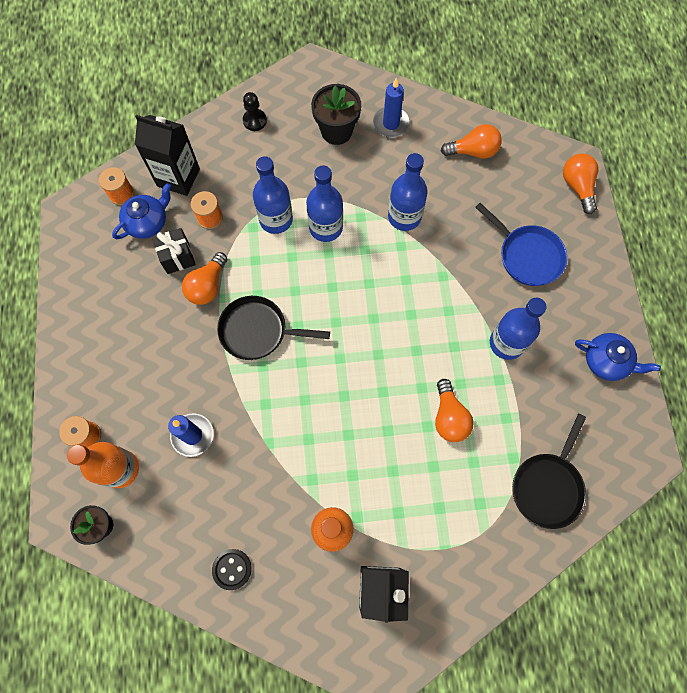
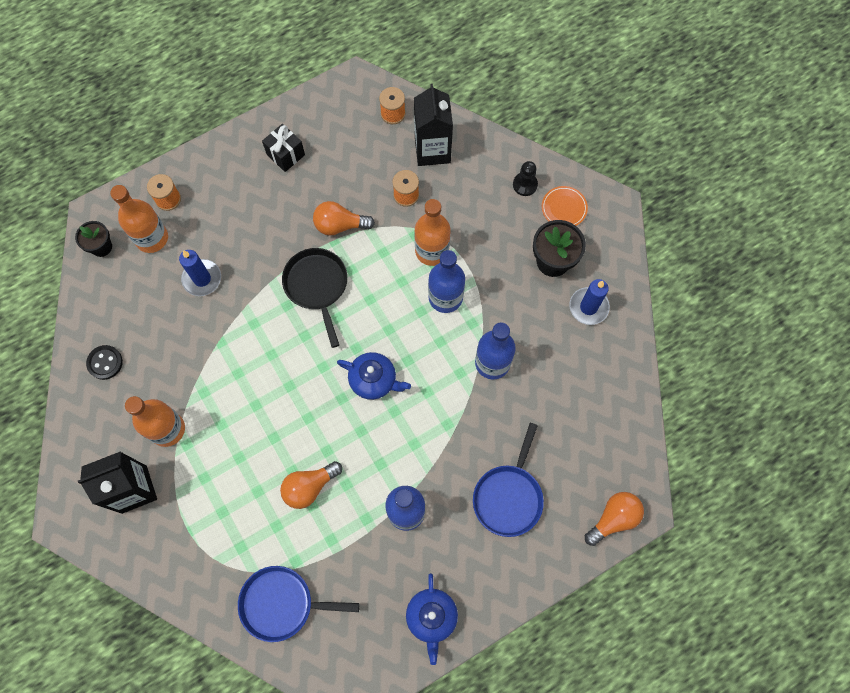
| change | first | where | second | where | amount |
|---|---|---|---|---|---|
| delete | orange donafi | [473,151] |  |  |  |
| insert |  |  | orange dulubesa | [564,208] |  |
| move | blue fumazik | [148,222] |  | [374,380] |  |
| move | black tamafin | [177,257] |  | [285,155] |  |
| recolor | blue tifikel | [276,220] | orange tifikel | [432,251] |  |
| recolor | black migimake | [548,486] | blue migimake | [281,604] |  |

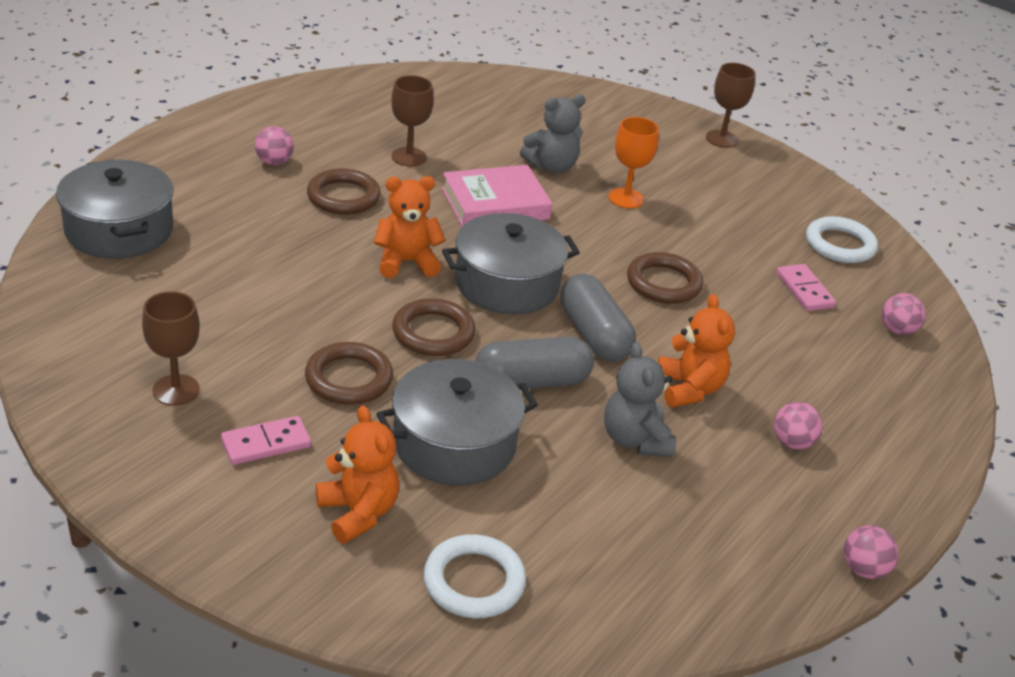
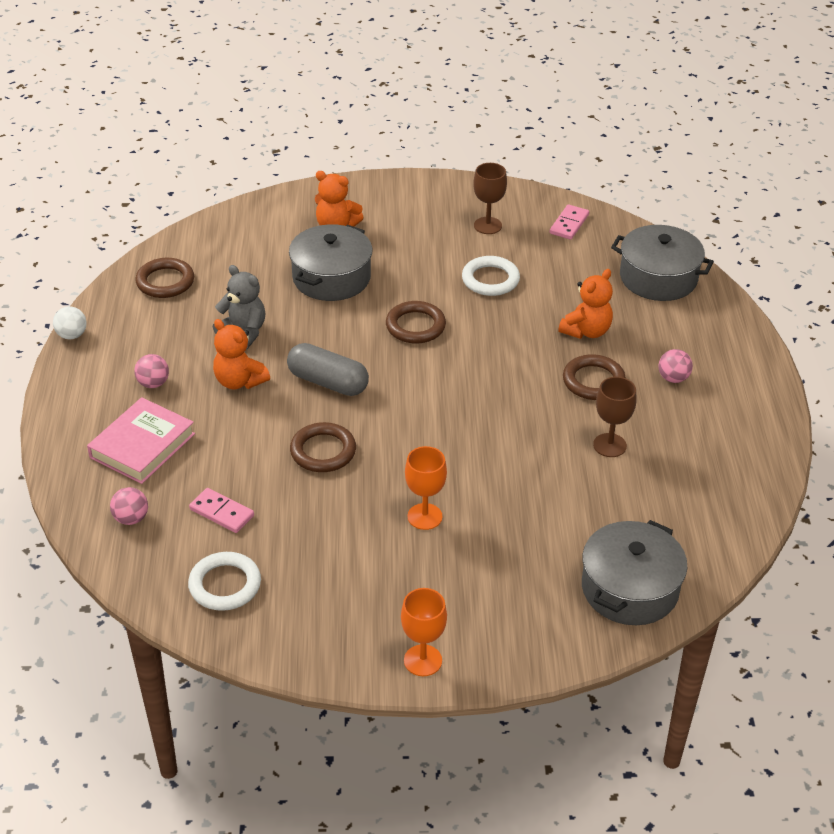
| change | first | where | second | where | amount |
|---|---|---|---|---|---|
| delete | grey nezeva | [531,382] |  |  |  |
| delete | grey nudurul | [551,167] |  |  |  |
| move | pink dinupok | [266,444] |  | [569,224] |  |
| move | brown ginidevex | [349,379] |  | [165,282] |  |
| move | orange nudurul | [406,262] |  | [586,331] |  |
| move | white ginidevex | [474,581] |  | [490,280] |  |
| move | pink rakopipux | [495,204] |  | [142,445] |  |
| move | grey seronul | [507,284] |  | [629,588] |  |
| recolor | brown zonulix | [721,139] | orange zonulix | [423,660] |  |
| recolor | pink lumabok | [863,569] | white lumabok | [72,335] |  |

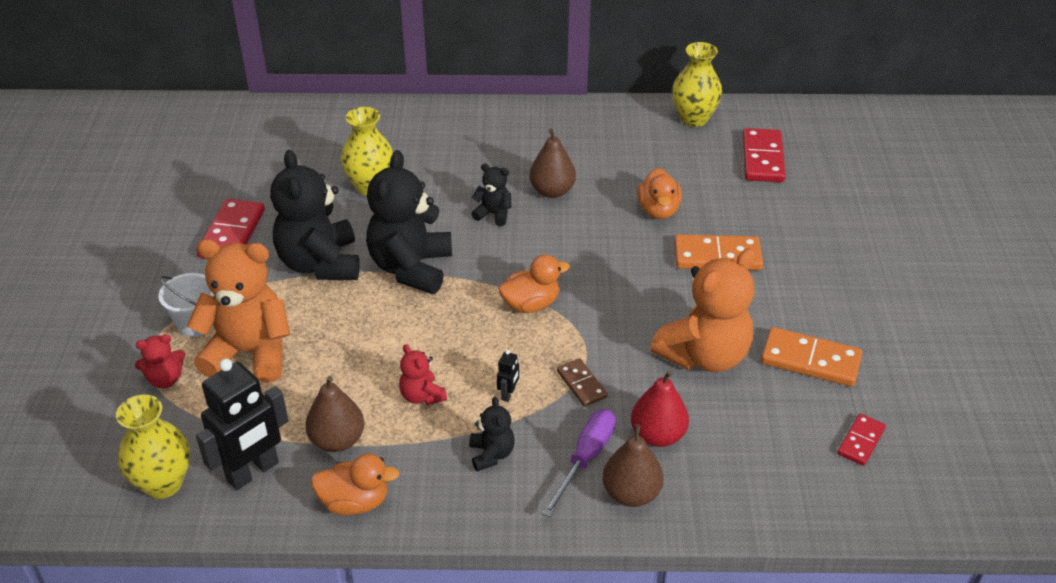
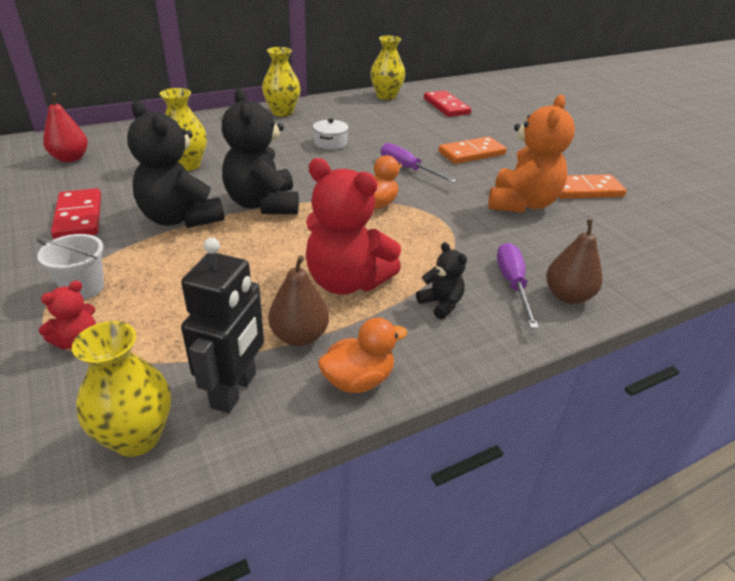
| change | first | where | second | where | amount |
|---|---|---|---|---|---|
| delete | orange nudurul | [250,353] |  |  |  |
| delete | black nudurul | [493,214] |  |  |  |
| delete | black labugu | [508,394] |  |  |  |
| delete | brown dinupok | [581,384] |  |  |  |
| delete | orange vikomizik | [658,210] |  |  |  |
| delete | red dinupok | [860,441] |  |  |  |
| insert |  |  | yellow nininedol | [282,112] |  |
| insert |  |  | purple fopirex | [408,169] |  |
| move | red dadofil | [657,435] |  | [70,158] |  |
| replace | brown dadofil | [552,191] | white seronul | [330,143] |  |
| resize | red nudurul | [422,396] |  | [346,282] | x2.11 |

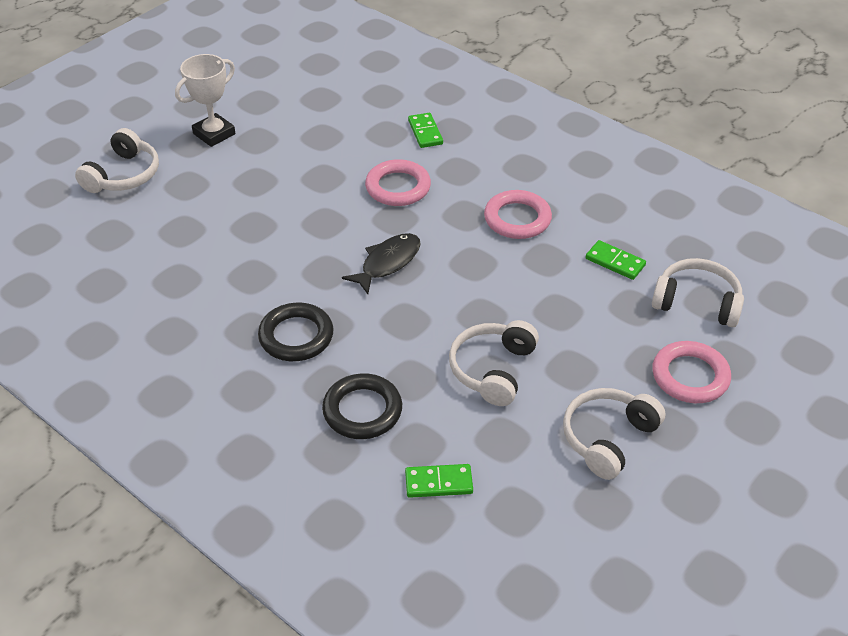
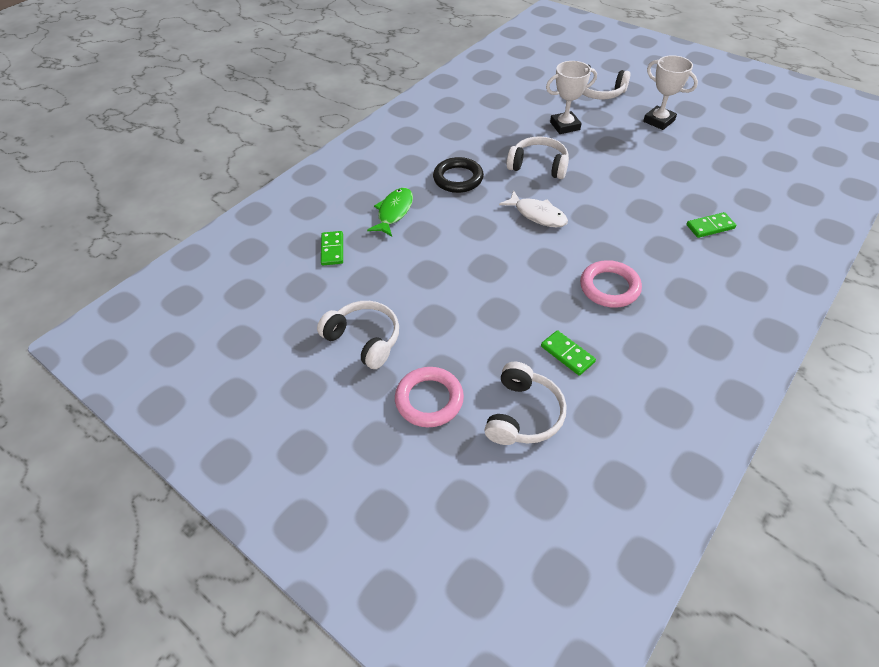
| change | first | where | second | where | amount |
|---|---|---|---|---|---|
| delete | pink ginidevex | [398,187] |  |  |  |
| insert |  |  | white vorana | [565,126] |  |
| move | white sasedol | [493,370] |  | [538,166] |  |
| replace | black ginidevex | [362,410] | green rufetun | [394,212] |  |
| recolor | black rufetun | [387,263] | white rufetun | [537,215] |  |
| rotate | green dinupok | [615,262] |  | [567,354] | 75 degrees counterclockwise |

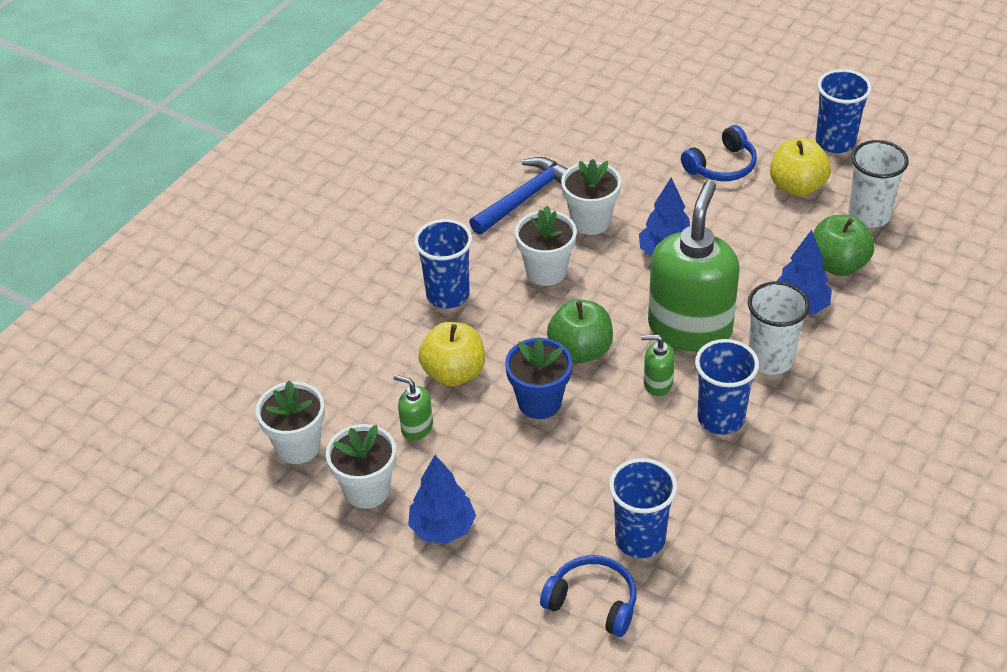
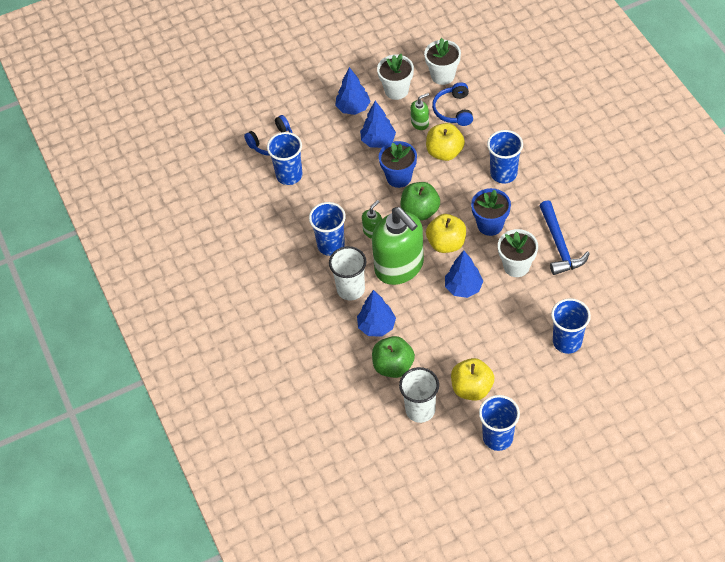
| change | first | where | second | where | amount |
|---|---|---|---|---|---|
| insert |  |  | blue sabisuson | [378,141] |  |
| insert |  |  | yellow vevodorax | [446,243] |  |
| insert |  |  | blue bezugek | [567,342] |  |
| move | blue sasedol | [722,166] |  | [453,110] |  |
| recolor | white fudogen | [546,271] | blue fudogen | [490,225] |  |

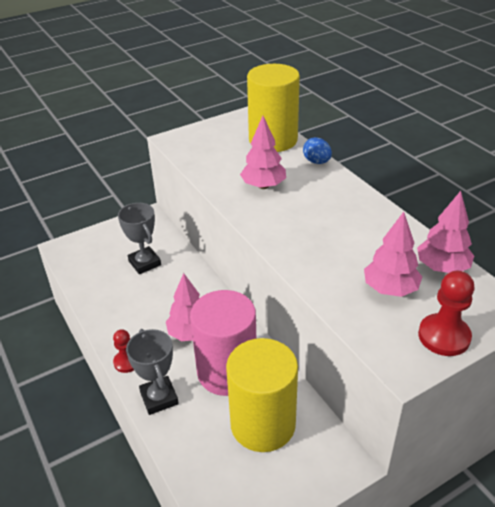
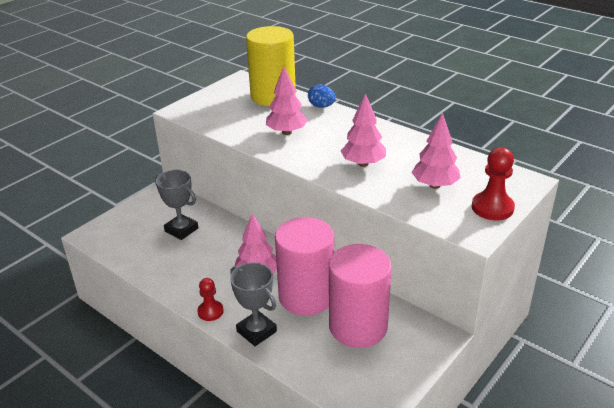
| change | first | where | second | where | amount |
|---|---|---|---|---|---|
| move | pink sabisuson | [442,267] |  | [363,163] |  |
| recolor | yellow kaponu | [263,424] | pink kaponu | [358,326] |  |

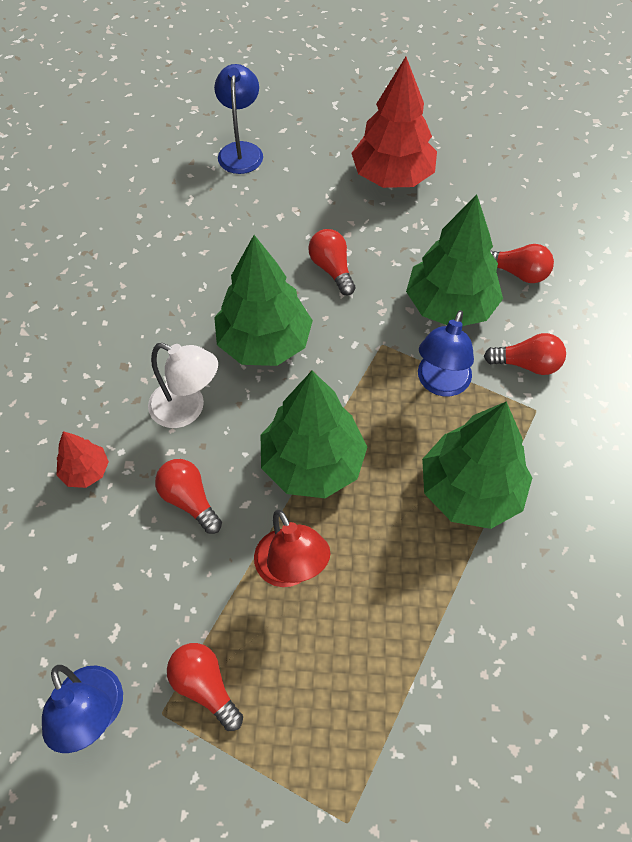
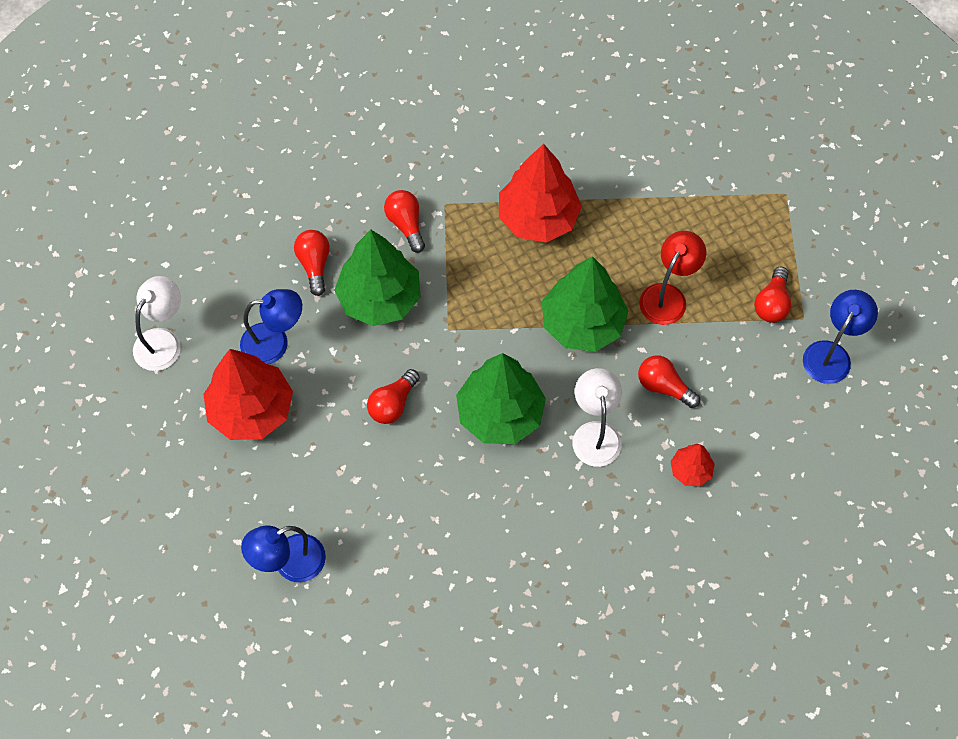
| change | first | where | second | where | amount |
|---|---|---|---|---|---|
| insert |  |  | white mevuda | [163,341] |  |
| move | blue mevuda | [440,384] |  | [275,342] |  |
| recolor | green sabisuson | [470,490] | red sabisuson | [538,218] |  |
| rotate | red donafi | [189,500] |  | [664,387] | 105 degrees clockwise |

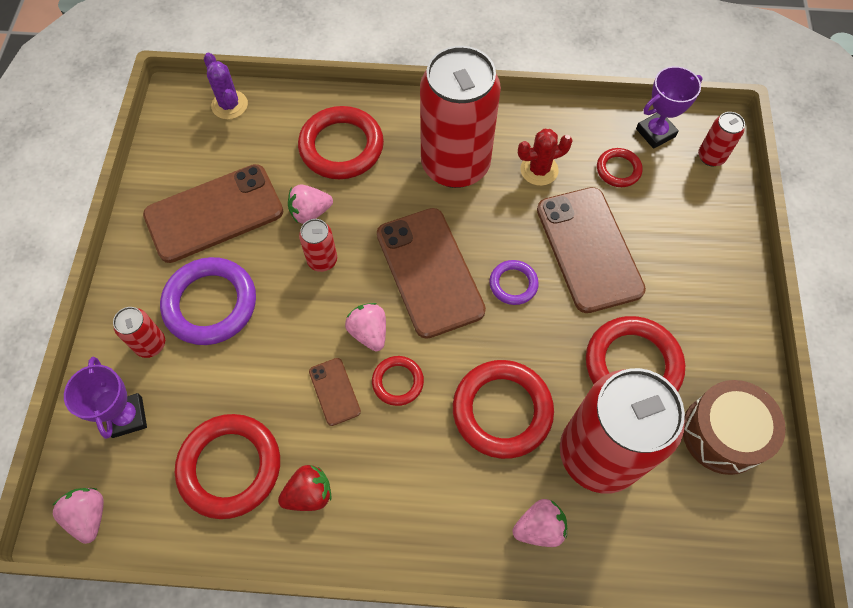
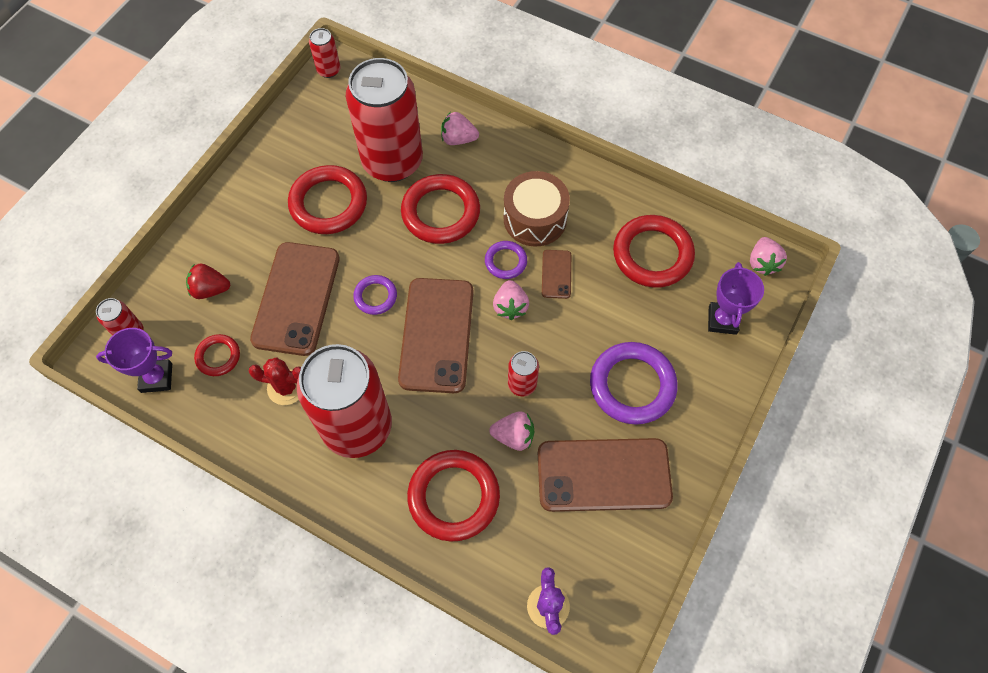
| change | first | where | second | where | amount |
|---|---|---|---|---|---|
| move | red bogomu | [150,344] |  | [329,70] |  |
| move | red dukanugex | [309,494] |  | [210,289] |  |
| move | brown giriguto | [723,433] |  | [535,219] |  |
| recolor | red ginidevex | [398,382] | purple ginidevex | [505,261] |  |

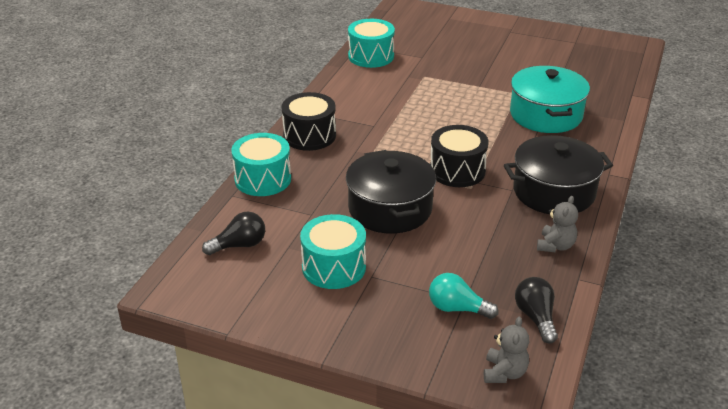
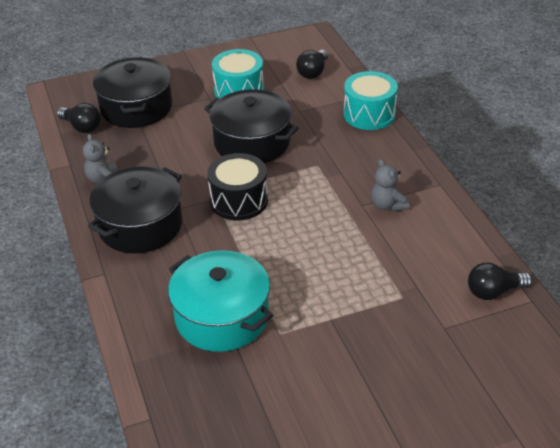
| change | first | where | second | where | amount |
|---|---|---|---|---|---|
| delete | black giriguto | [309,135] |  |  |  |
| move | grey nudurul | [504,373] |  | [387,205] |  |
| replace | turquoise giriguto | [371,56] | black donafi | [494,292] |  |
| replace | turquoise donafi | [457,308] | black seronul | [136,108] |  |

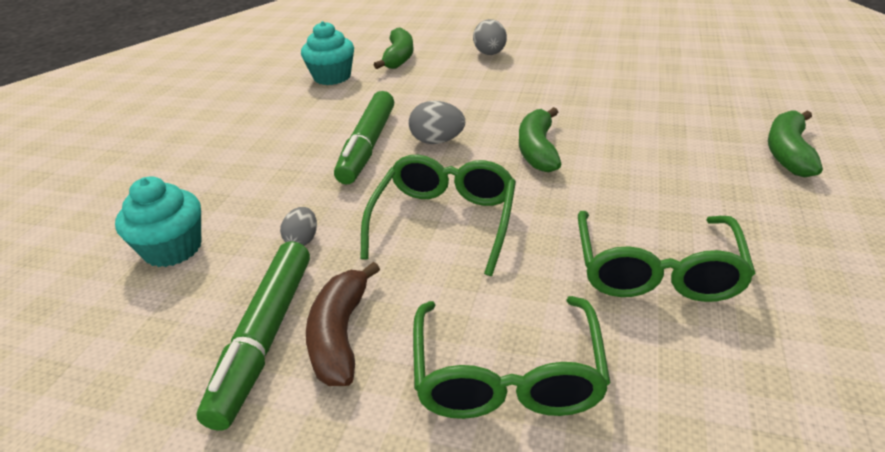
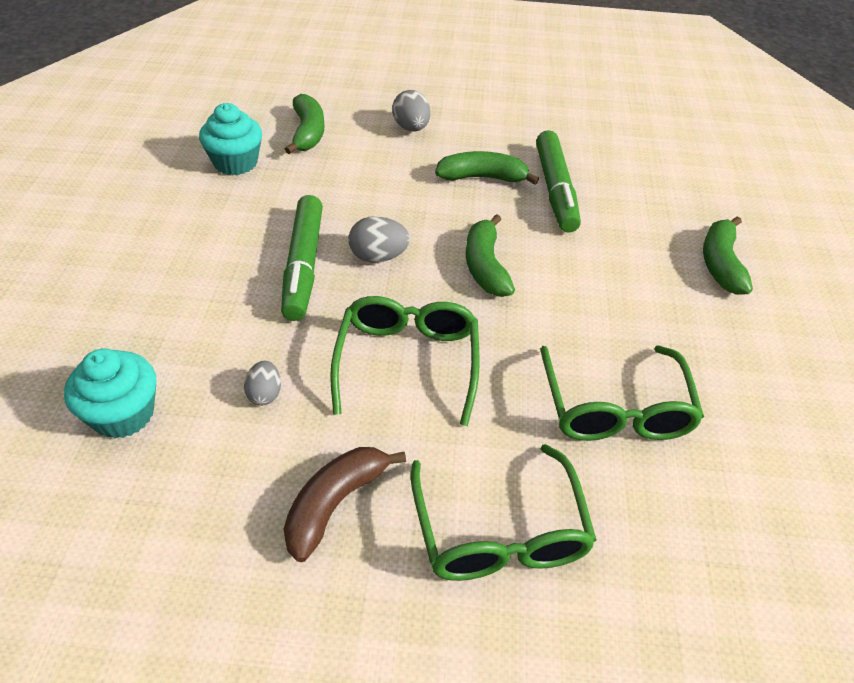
| change | first | where | second | where | amount |
|---|---|---|---|---|---|
| insert |  |  | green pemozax | [482,177] |  |
| move | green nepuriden | [265,337] |  | [555,189] |  |
| rotate | brown pemozax | [340,335] |  | [335,504] | 45 degrees clockwise |

